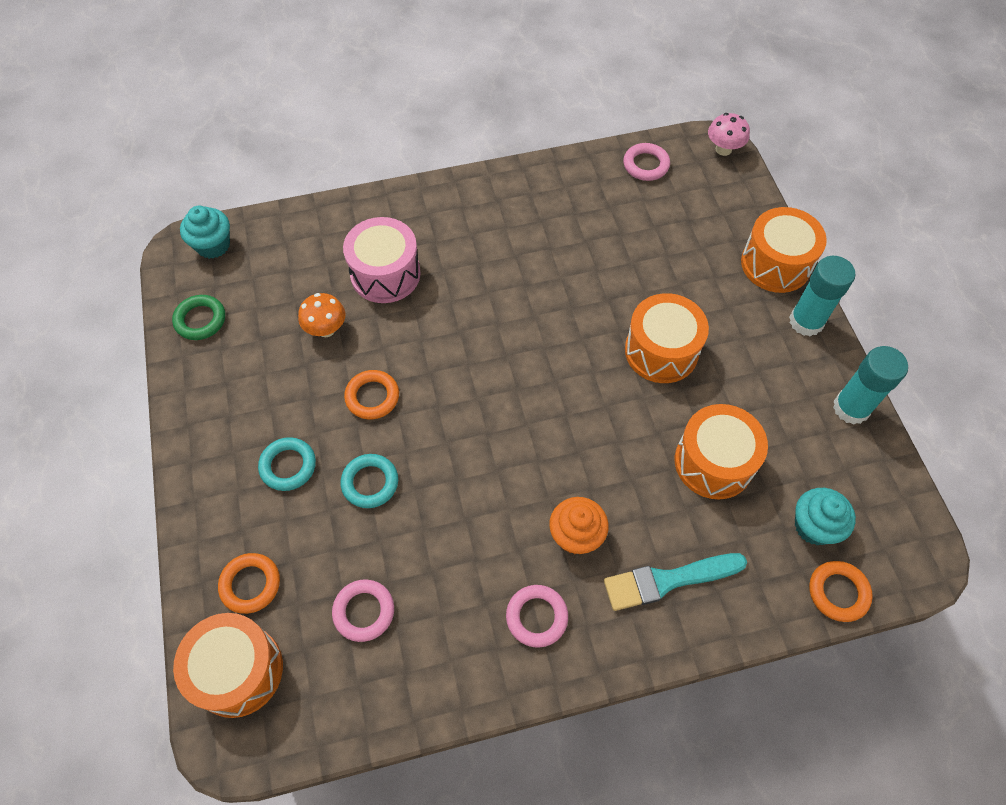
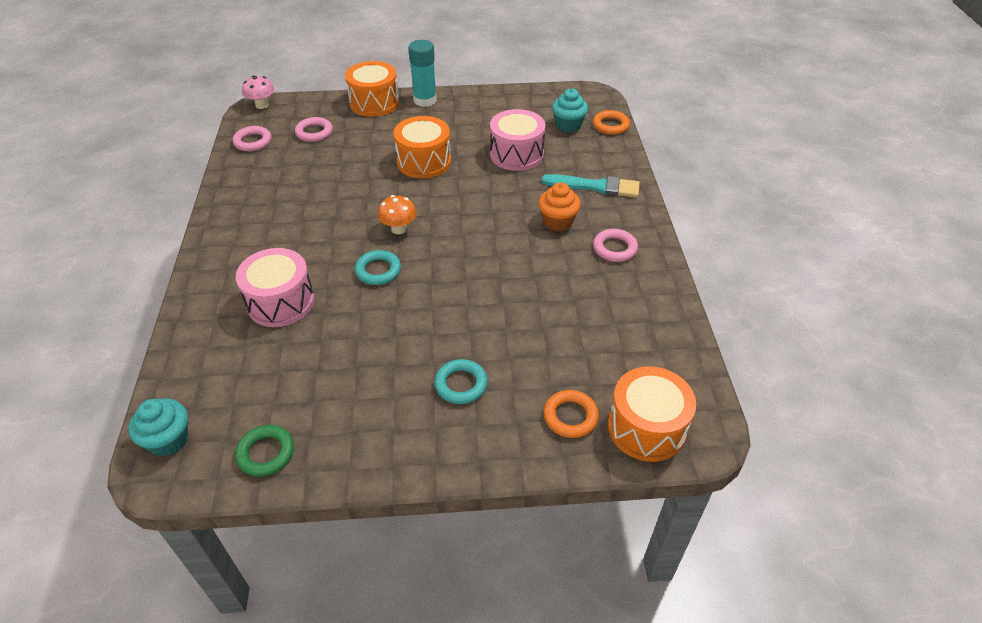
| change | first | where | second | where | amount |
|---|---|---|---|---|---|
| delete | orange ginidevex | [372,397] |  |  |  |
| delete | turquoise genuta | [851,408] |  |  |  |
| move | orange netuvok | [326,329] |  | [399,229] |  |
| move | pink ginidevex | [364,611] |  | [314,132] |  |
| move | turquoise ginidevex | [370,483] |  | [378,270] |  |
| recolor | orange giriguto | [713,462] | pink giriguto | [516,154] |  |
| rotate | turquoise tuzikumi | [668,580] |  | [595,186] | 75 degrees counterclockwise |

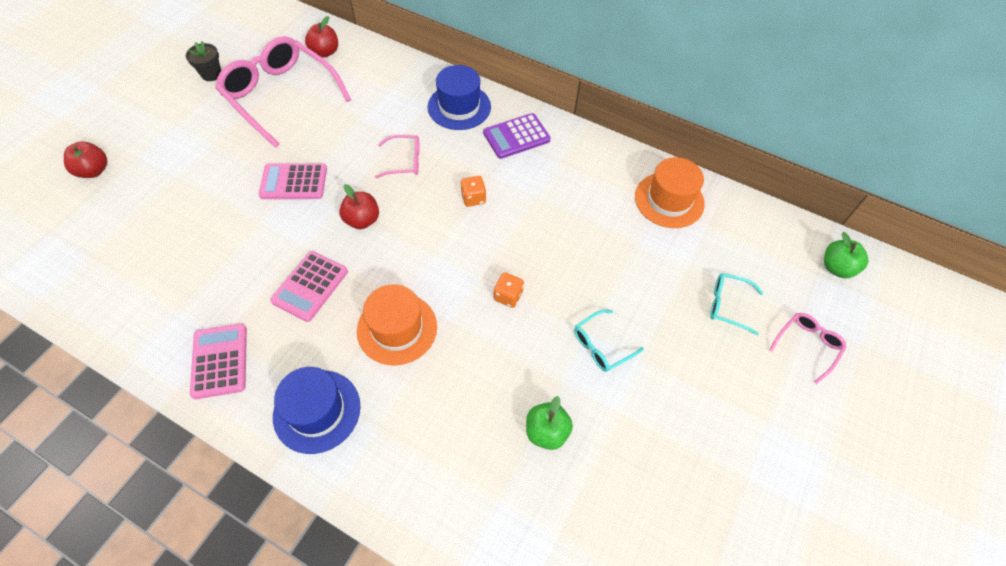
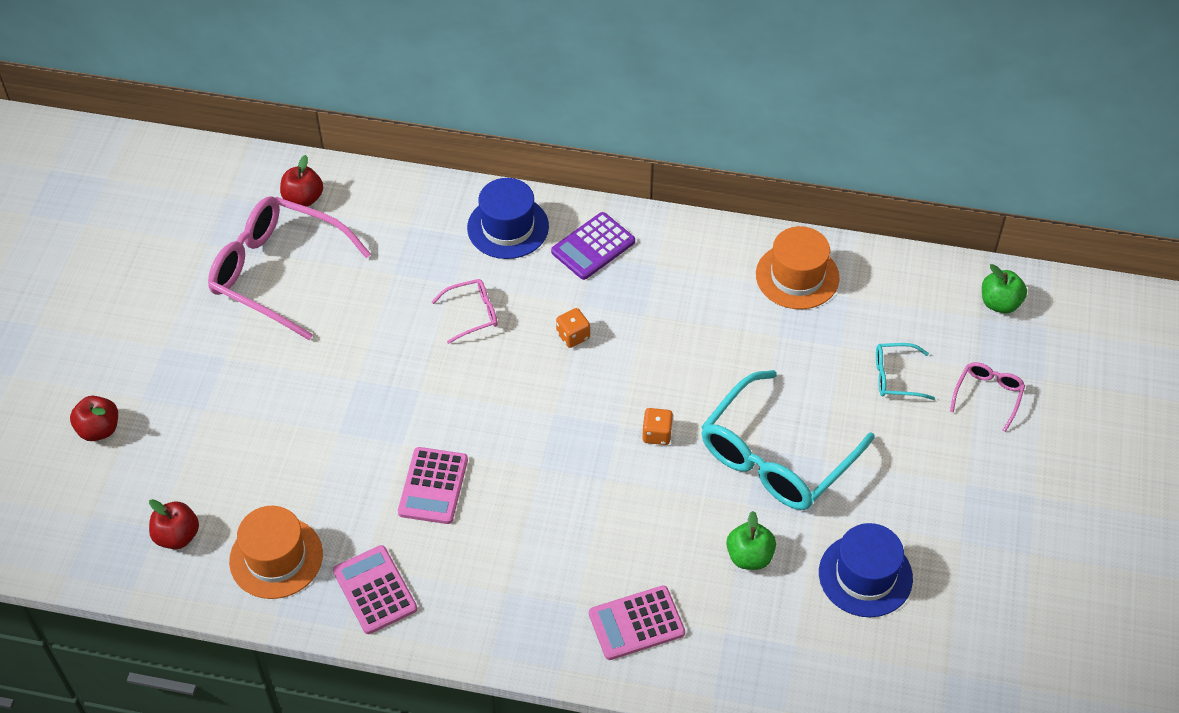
| change | first | where | second | where | amount |
|---|---|---|---|---|---|
| delete | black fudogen | [211,74] |  |  |  |
| move | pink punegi | [294,182] |  | [636,623] |  |
| move | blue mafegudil | [317,411] |  | [865,575] |  |
| move | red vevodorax | [362,220] |  | [177,536] |  |
| move | orange mafegudil | [397,328] |  | [276,557] |  |
| resize | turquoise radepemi | [601,346] |  | [775,457] | x2.19 |

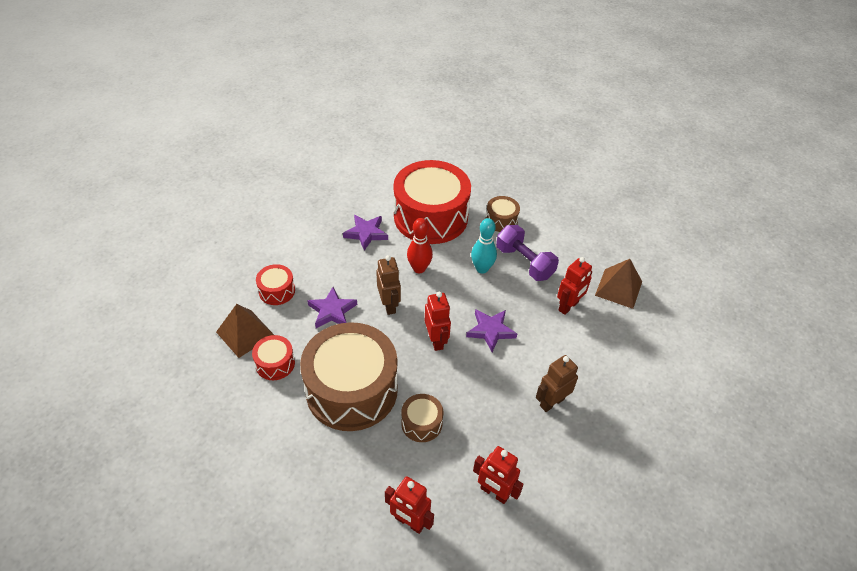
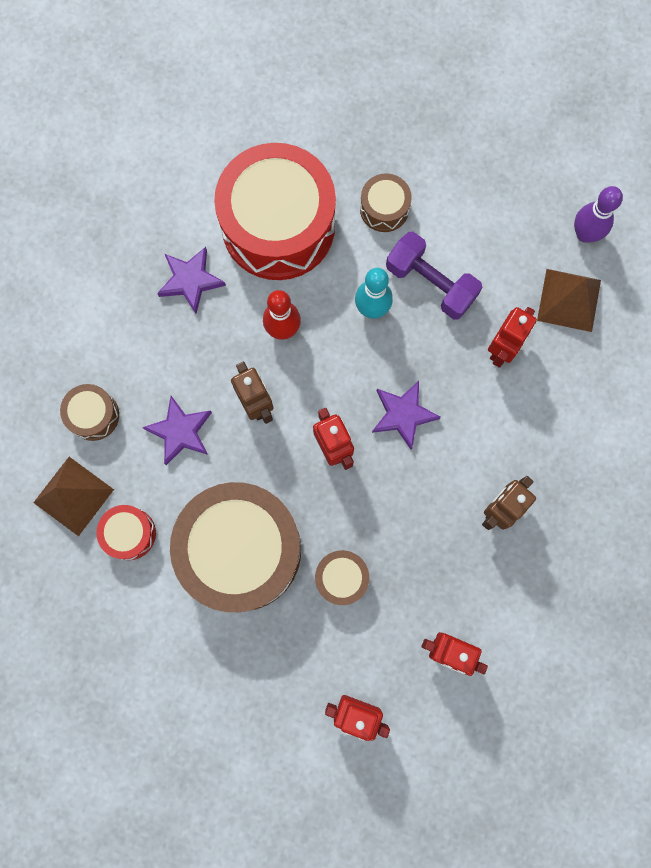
| change | first | where | second | where | amount |
|---|---|---|---|---|---|
| insert |  |  | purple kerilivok | [585,234] |  |
| recolor | red giriguto | [277,291] | brown giriguto | [93,415] |  |

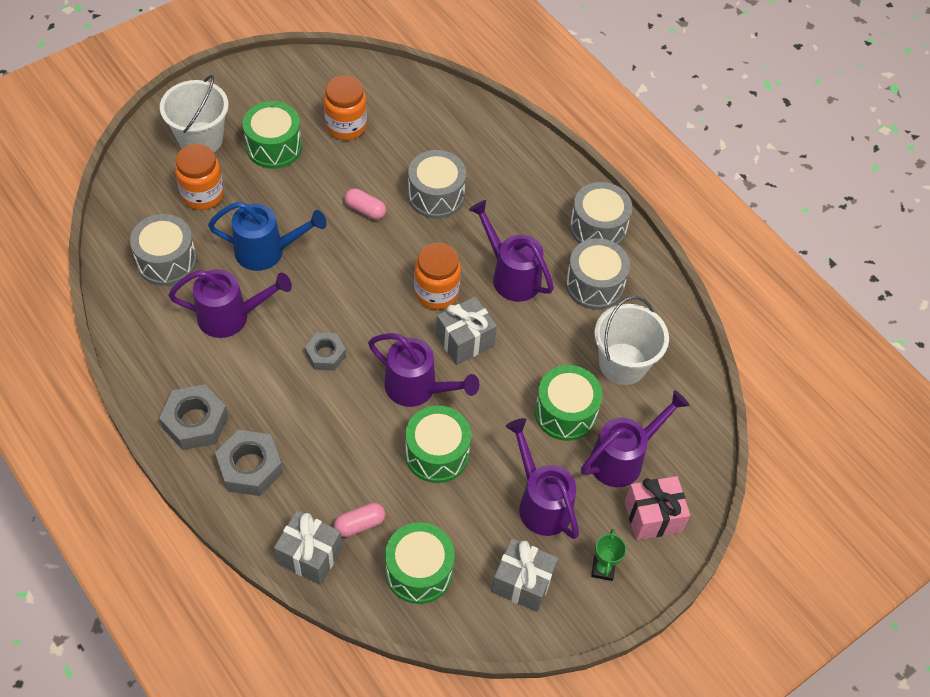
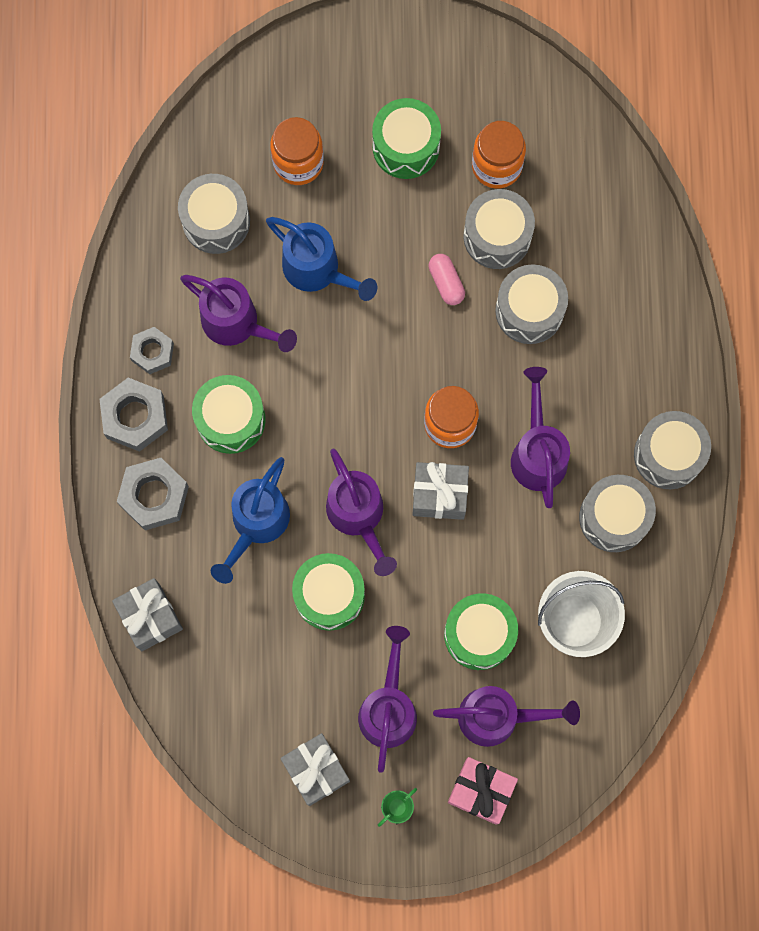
| change | first | where | second | where | amount |
|---|---|---|---|---|---|
| delete | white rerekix | [200,139] |  |  |  |
| delete | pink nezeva | [360,524] |  |  |  |
| insert |  |  | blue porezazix | [256,524] |  |
| insert |  |  | grey giriguto | [497,236] |  |
| move | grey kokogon | [325,355] |  | [152,352] |  |
| move | green giriguto | [419,571] |  | [230,419] |  |

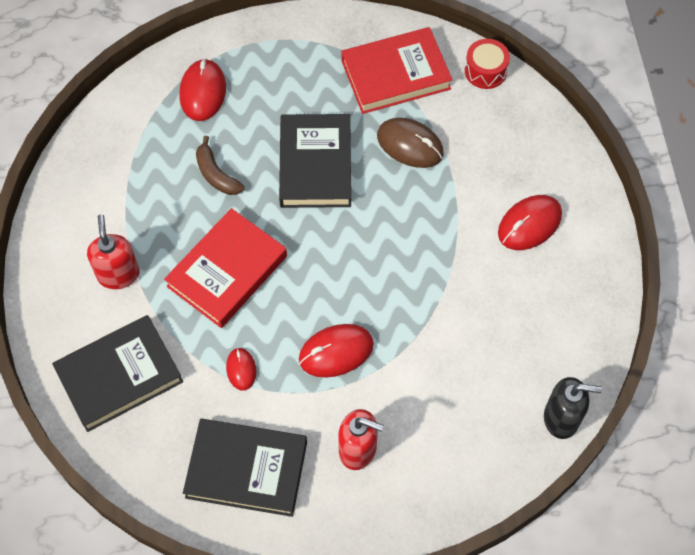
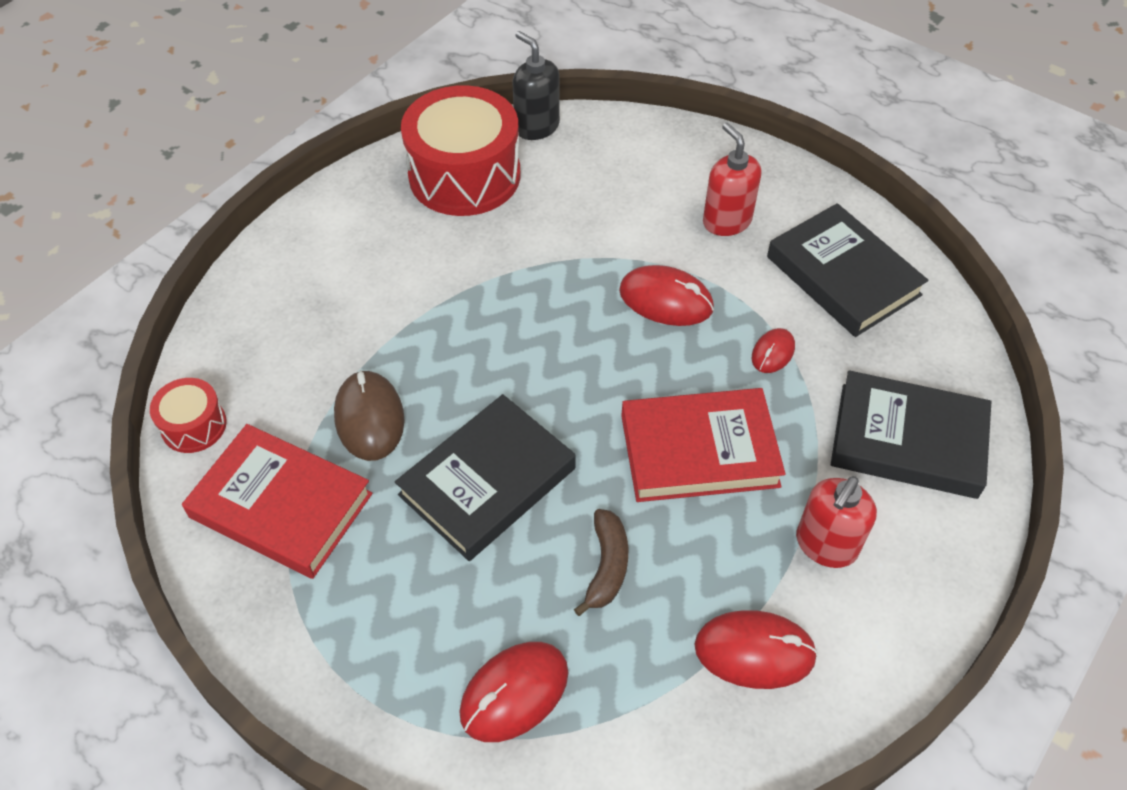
| change | first | where | second | where | amount |
|---|---|---|---|---|---|
| insert |  |  | red giriguto | [464,175] |  |
| move | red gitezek | [529,224] |  | [754,651] |  |

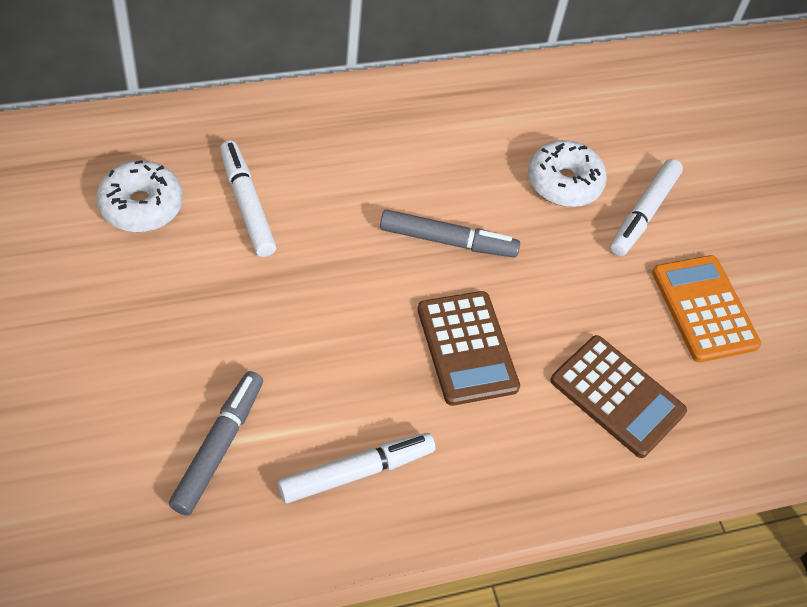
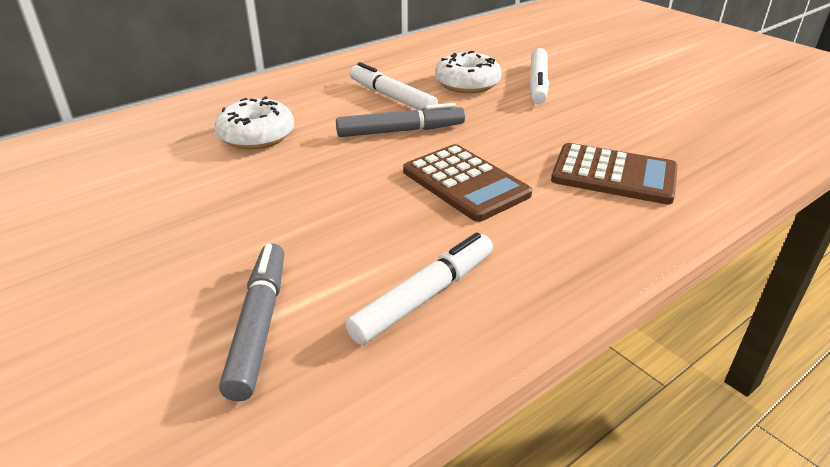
| change | first | where | second | where | amount |
|---|---|---|---|---|---|
| delete | orange punegi | [704,309] |  |  |  |
| move | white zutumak | [141,205] |  | [256,136] |  |
| move | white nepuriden | [247,204] |  | [392,97] |  |

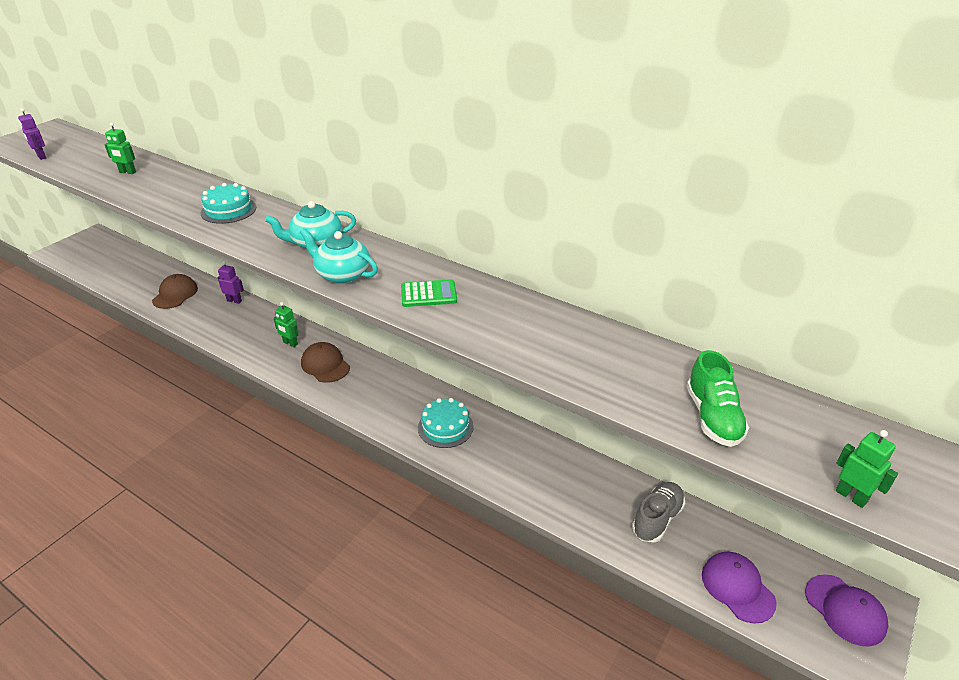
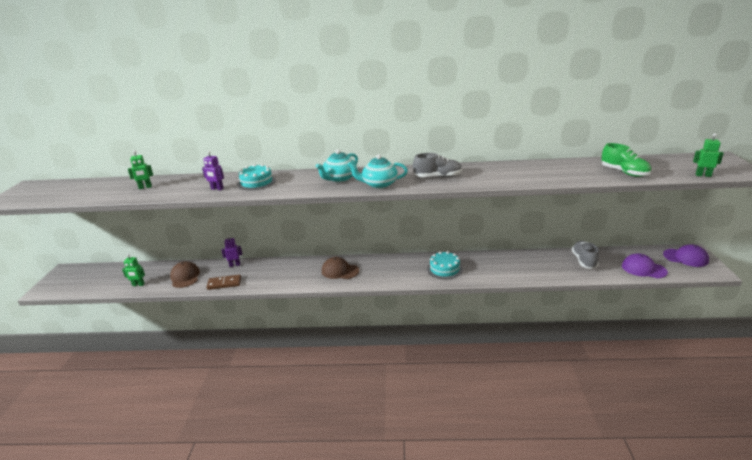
| change | first | where | second | where | amount |
|---|---|---|---|---|---|
| insert |  |  | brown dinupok | [224,283] |  |
| move | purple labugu | [41,156] |  | [217,189] |  |
| move | green labugu | [290,343] |  | [138,285] |  |
| replace | green punegi | [428,294] | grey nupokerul | [438,177] |  |

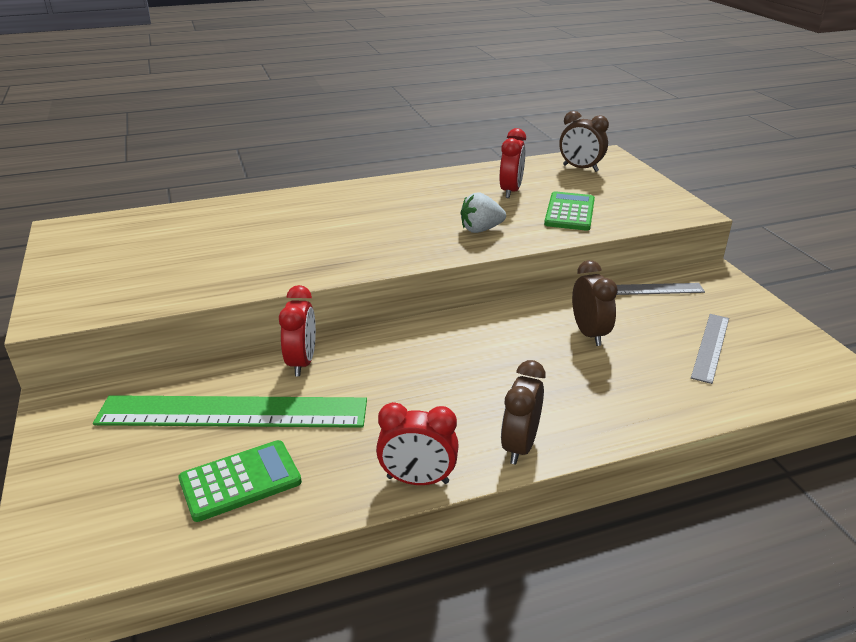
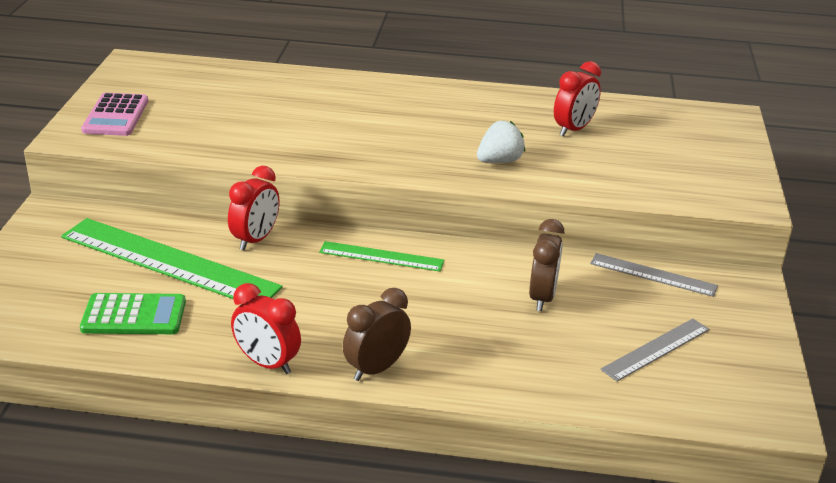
| change | first | where | second | where | amount |
|---|---|---|---|---|---|
| delete | green punegi | [569,212] |  |  |  |
| delete | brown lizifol | [580,168] |  |  |  |
| insert |  |  | pink punegi | [116,116] |  |
| insert |  |  | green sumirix | [381,256] |  |
| rotate | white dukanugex | [481,229] |  | [499,161] | 135 degrees clockwise |

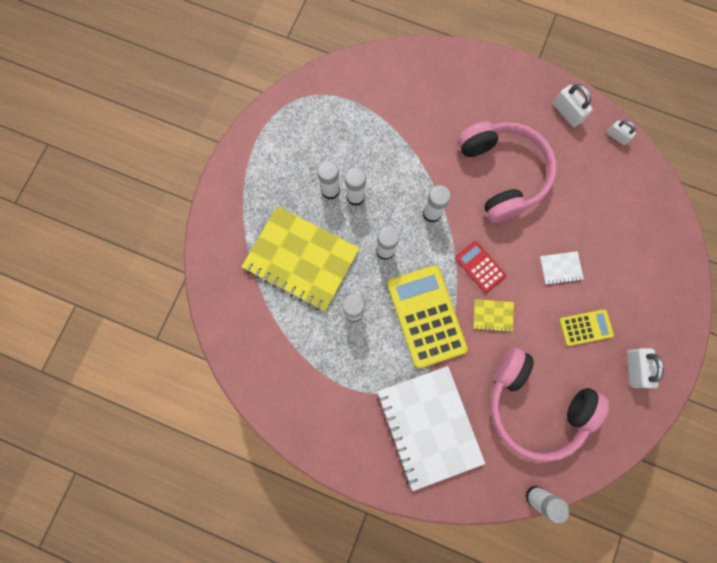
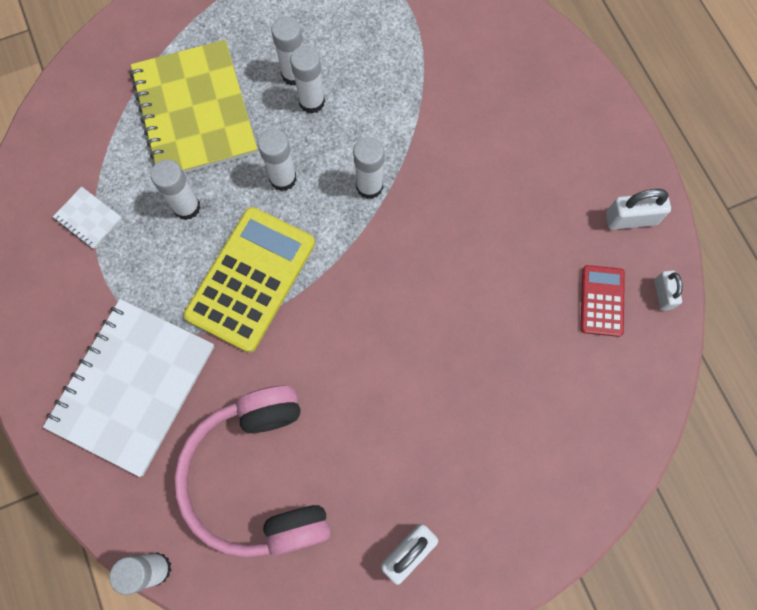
| change | first | where | second | where | amount |
|---|---|---|---|---|---|
| delete | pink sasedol | [502,174] |  |  |  |
| delete | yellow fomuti | [493,315] |  |  |  |
| delete | yellow punegi | [585,327] |  |  |  |
| move | red punegi | [480,267] |  | [602,301] |  |
| move | white fomuti | [560,268] |  | [88,218] |  |
| rotate | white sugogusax | [567,112] |  | [631,219] | 75 degrees clockwise |

